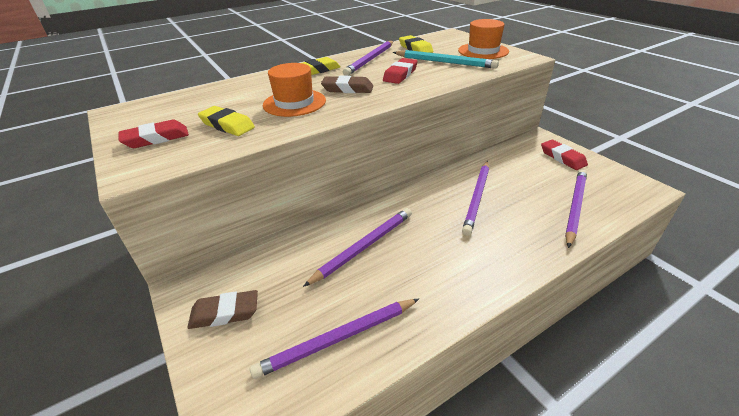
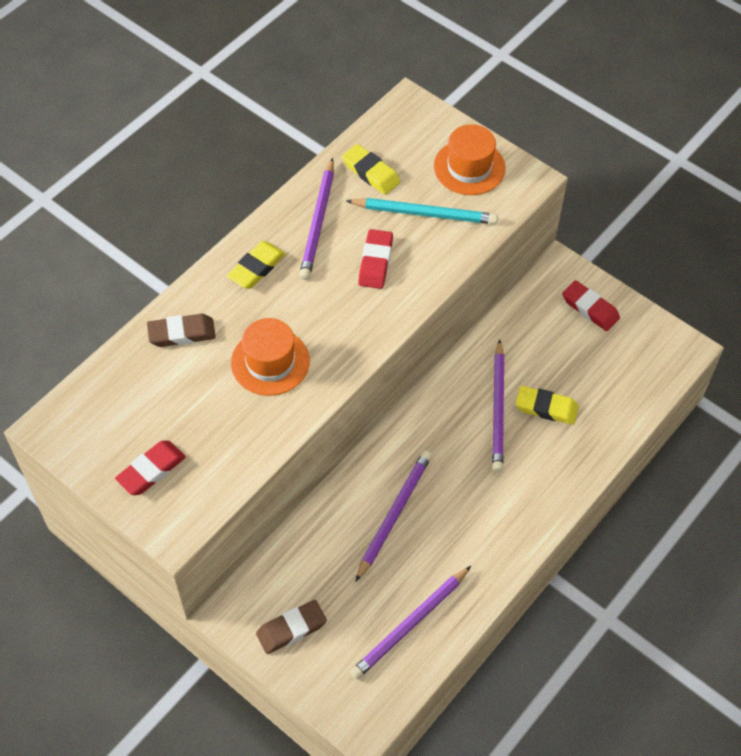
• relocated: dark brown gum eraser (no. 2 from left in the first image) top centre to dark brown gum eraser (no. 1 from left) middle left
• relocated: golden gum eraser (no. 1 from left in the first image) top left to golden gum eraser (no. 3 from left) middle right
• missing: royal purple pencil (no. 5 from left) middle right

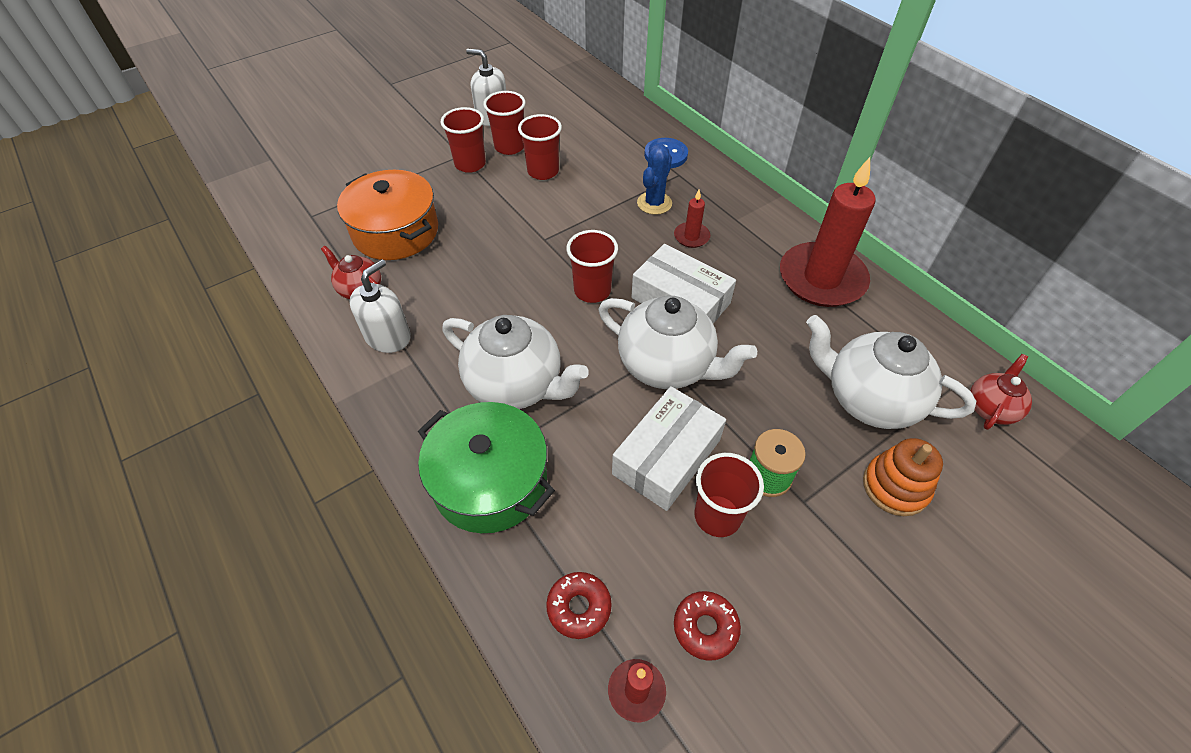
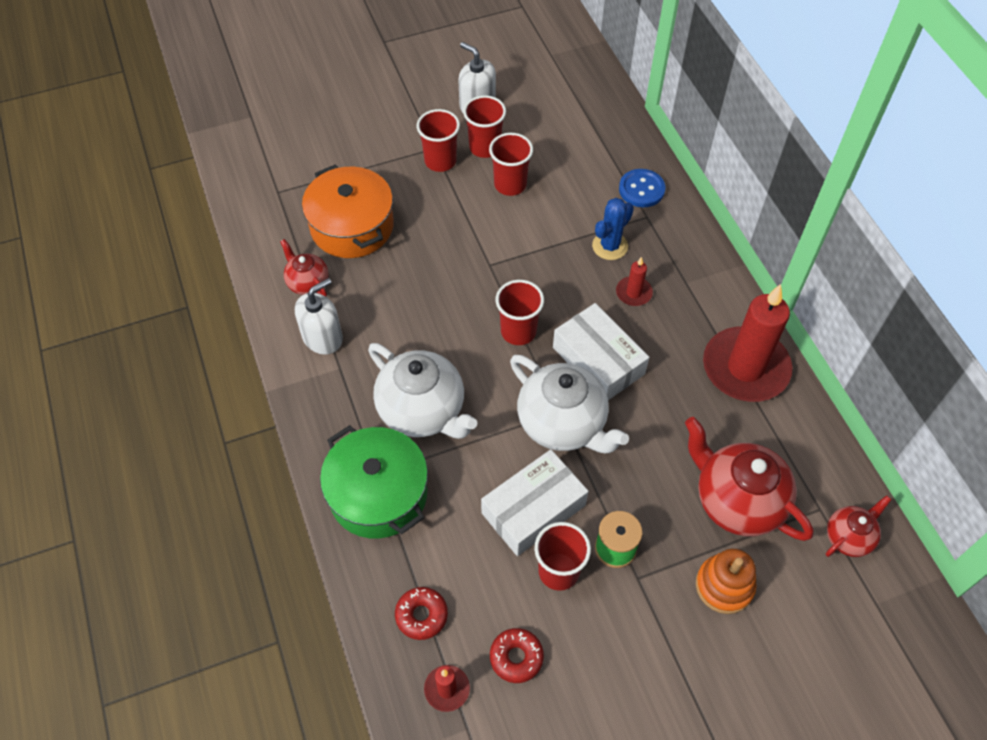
• colour: snow-white teapot (no. 3 from left) middle right to scarlet teapot (no. 2 from left) middle right

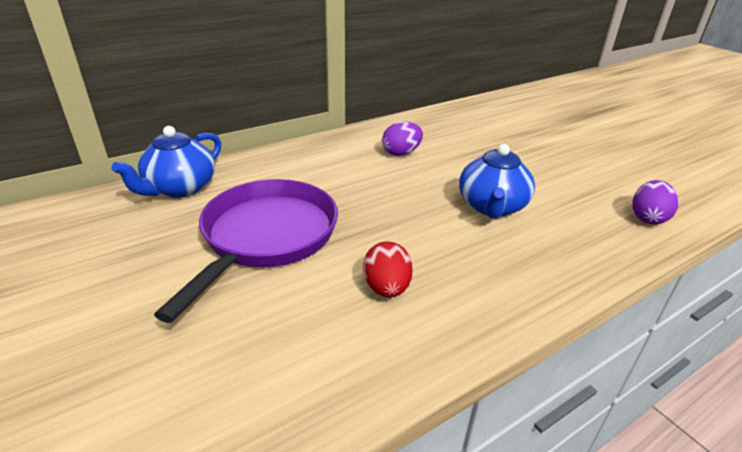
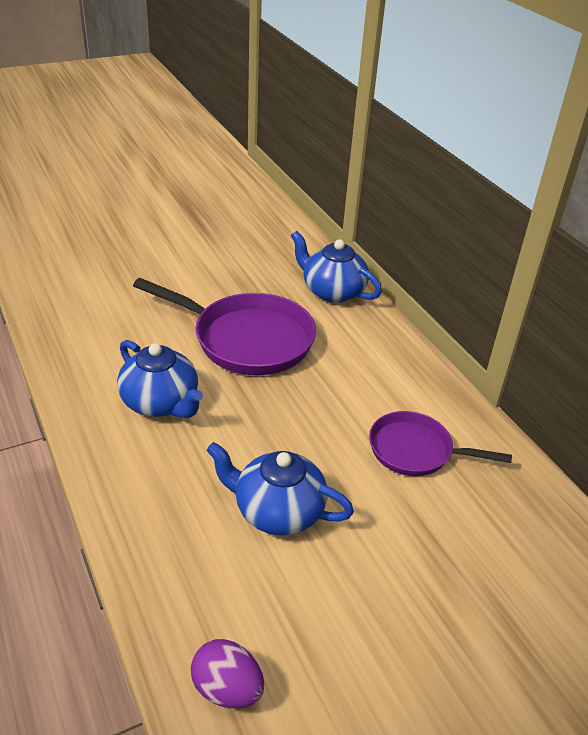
• exchanged: royal purple toy egg (no. 1 from left) top centre to royal purple skillet (no. 2 from left) middle right
• exchanged: scarlet toy egg centre to royal blue teapot (no. 1 from left) middle left

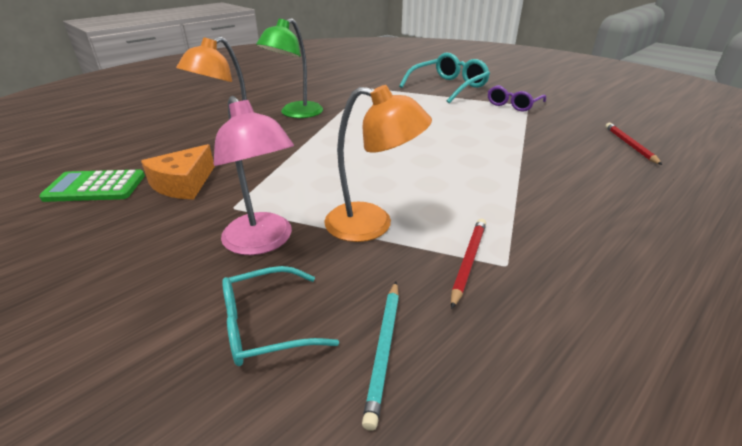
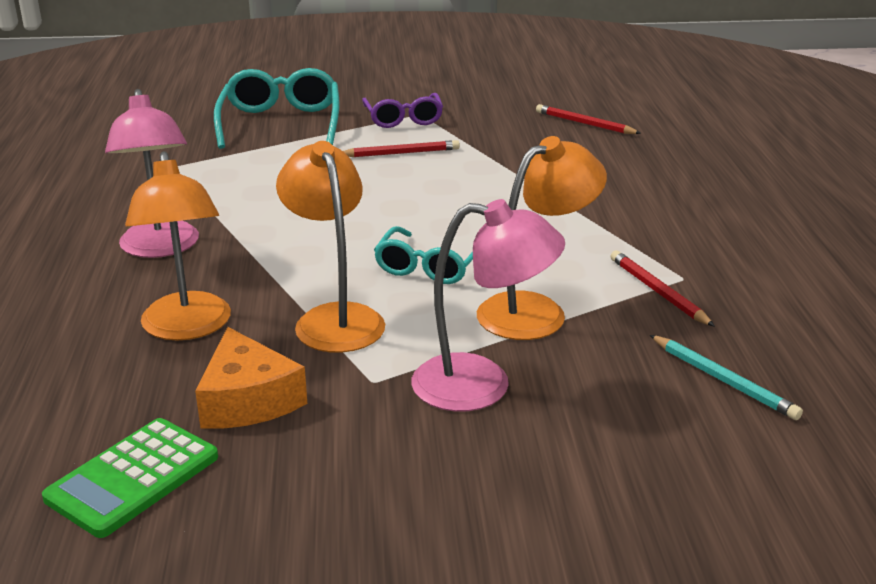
• colour: leaf-green lamp top centre to rose-pink lamp (no. 1 from left) top left
• relocated: aqua eyeglasses (no. 1 from left in the first image) bottom centre to aqua eyeglasses (no. 2 from left) centre
• appeared: scarlet pencil (no. 1 from left) top centre
• appeared: orange-coloured lamp (no. 2 from left) centre

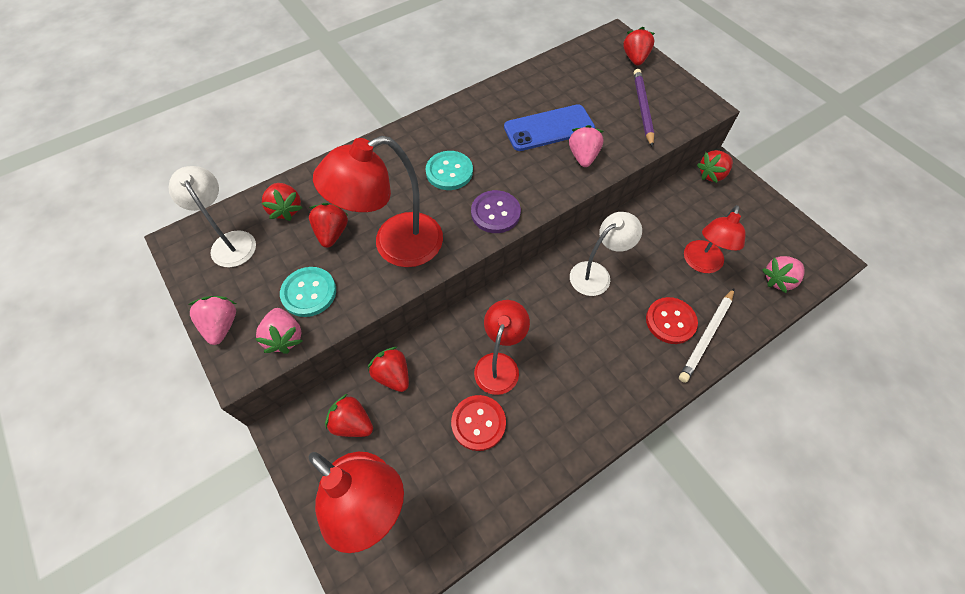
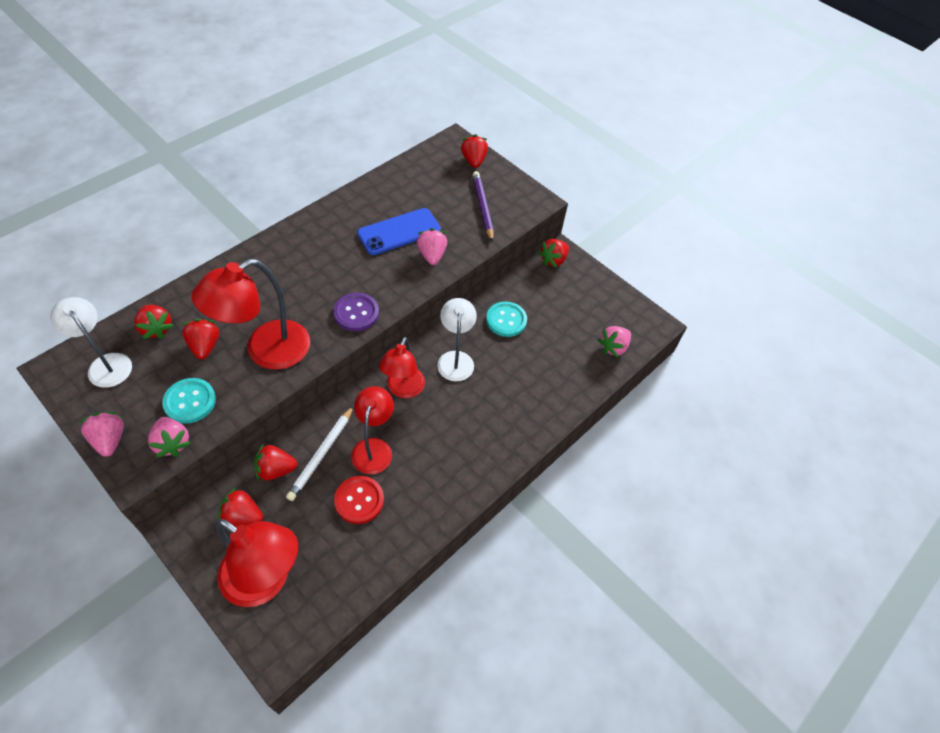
• relocated: aqua sewing button (no. 2 from left) top centre to centre
• relocated: scarlet lamp (no. 4 from left) middle right to centre
• spun: snow-white lamp (no. 2 from left) centre = centre 45 degrees counterclockwise
• relocated: snow-white pencil middle right to centre
• missing: scarlet sewing button (no. 2 from left) middle right
• spun: scarlet strawberry (no. 4 from left) centre = middle left 45 degrees counterclockwise

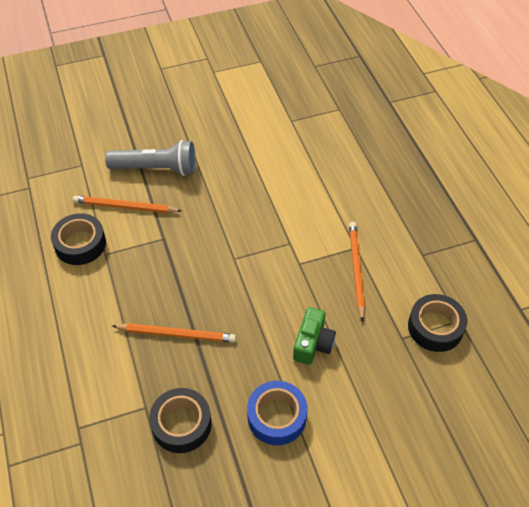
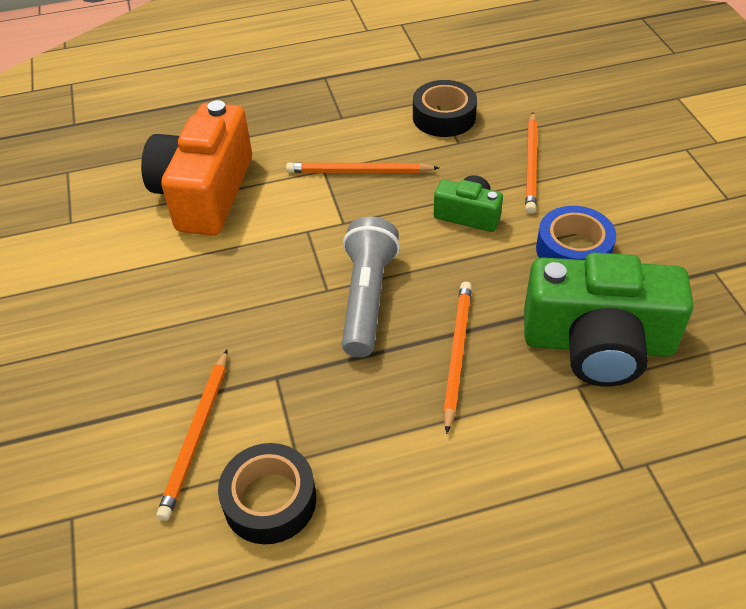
• relocated: gray torch top left to centre
• exchanged: black roll of tape (no. 2 from left) bottom centre to leaf-green camera (no. 2 from left) middle right
• appeared: orange-coloured camera top left
• appeared: orange-coloured pencil (no. 4 from left) top right

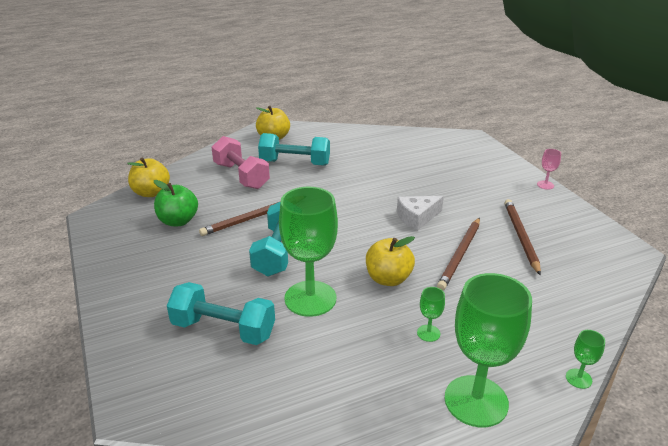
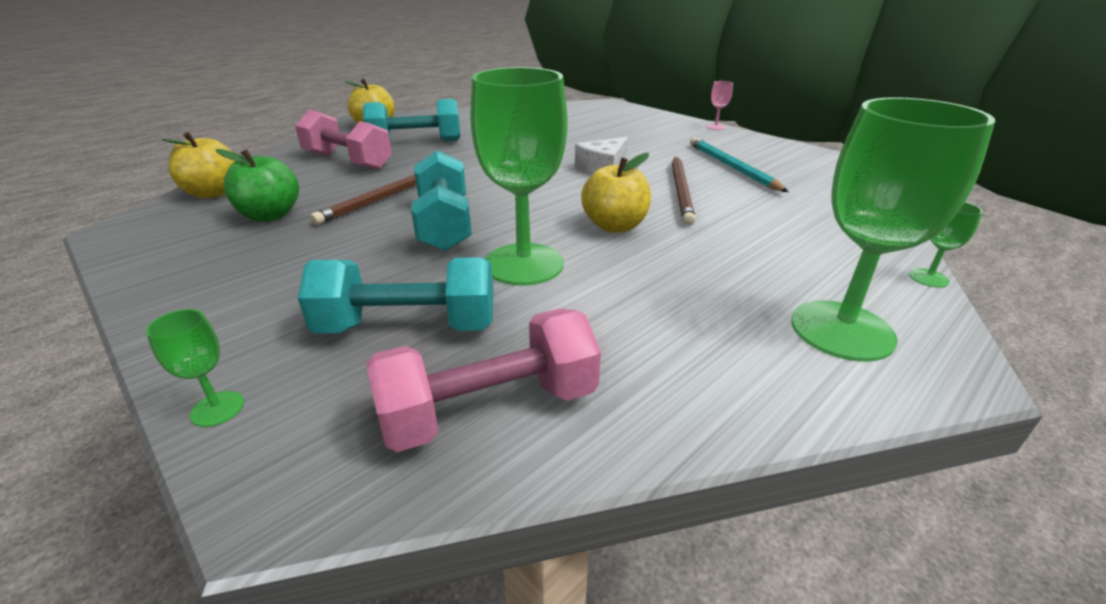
• colour: dark brown pencil (no. 3 from left) middle right to aqua pencil top right
• relocated: leaf-green chalice (no. 2 from left in the first image) bottom centre to leaf-green chalice (no. 1 from left) middle left
• appeared: rose-pink dumbbell (no. 2 from left) centre

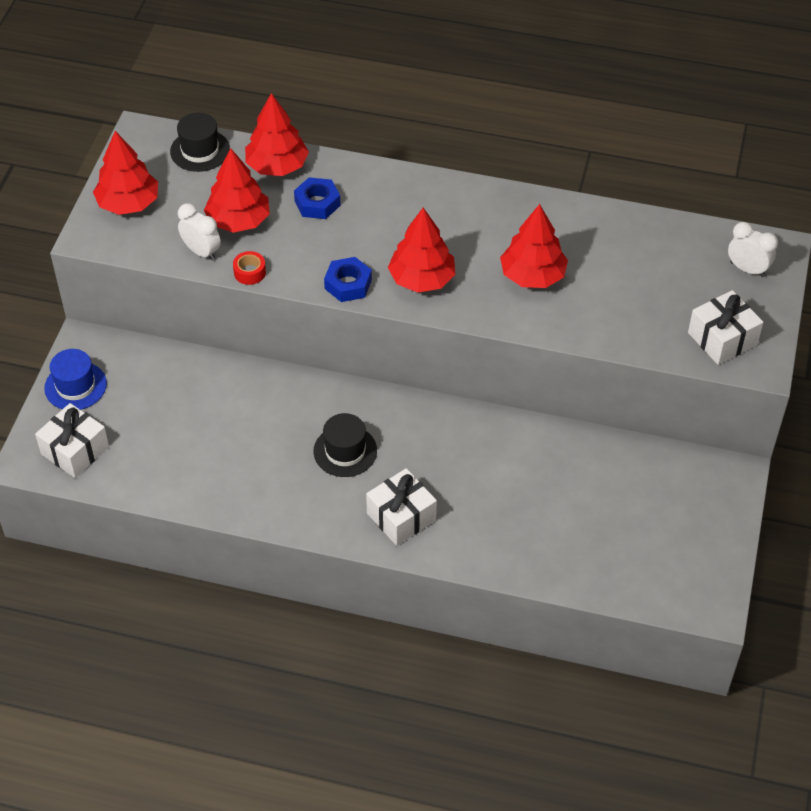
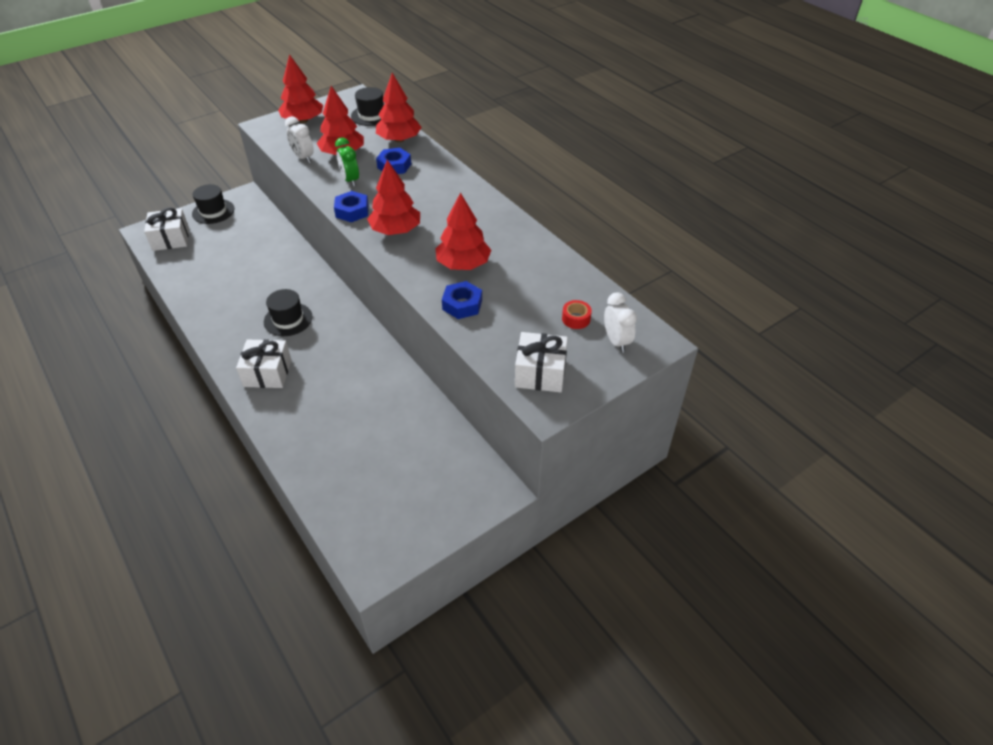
• spun: snow-white clock (no. 1 from left) top left = top left 150 degrees clockwise
• relocated: scarlet roll of tape top left to centre
• colour: royal blue tall hat middle left to black tall hat (no. 1 from left) top left
• appeared: leaf-green clock top centre
• appeared: royal blue nut (no. 3 from left) centre

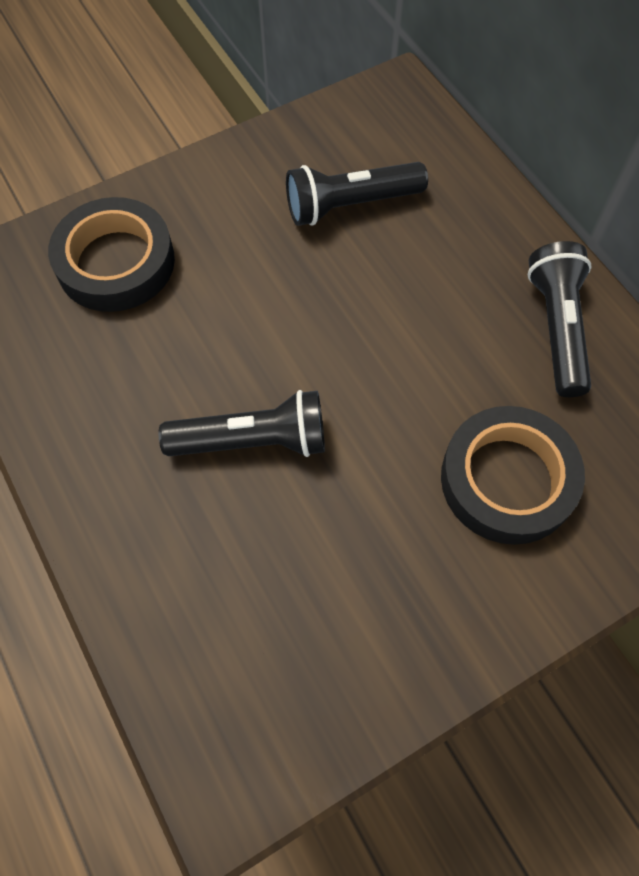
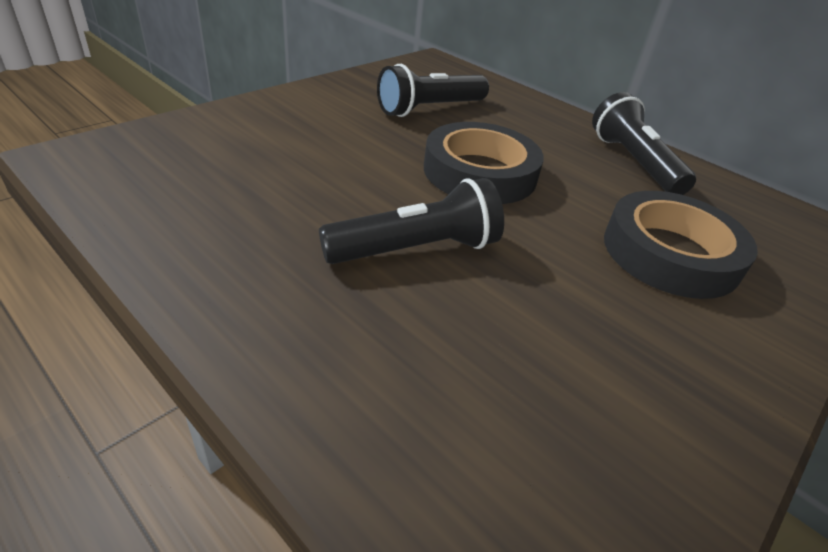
• relocated: black roll of tape (no. 1 from left) top left to top centre

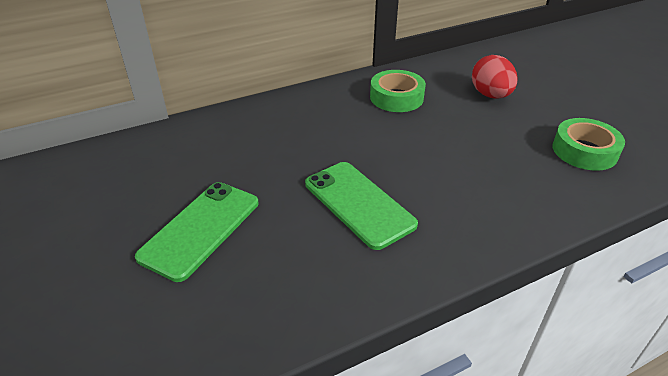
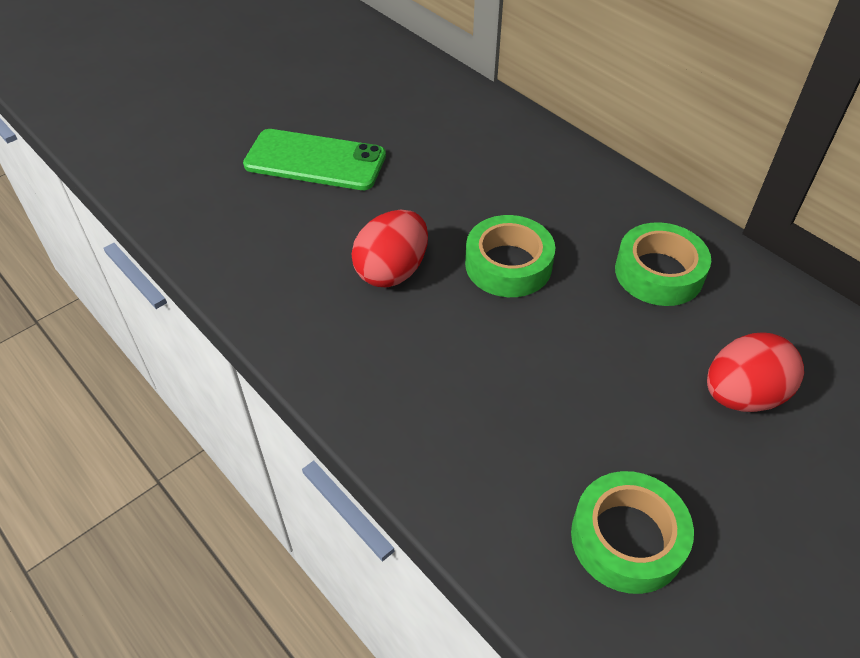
• exchanged: leaf-green smartphone (no. 2 from left) centre to scarlet toy egg (no. 1 from left) centre
• appeared: leaf-green roll of tape (no. 1 from left) centre

